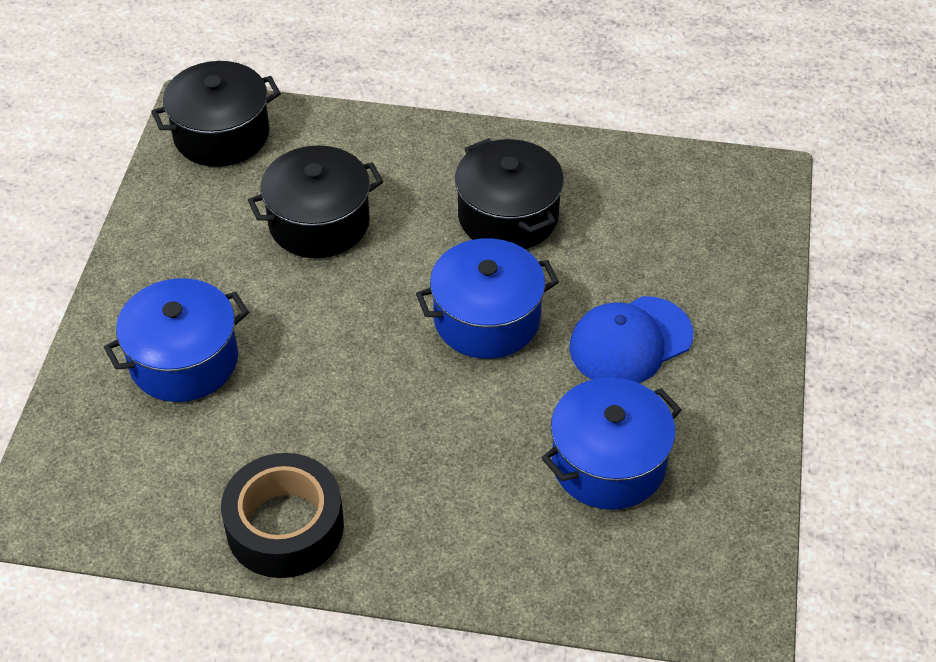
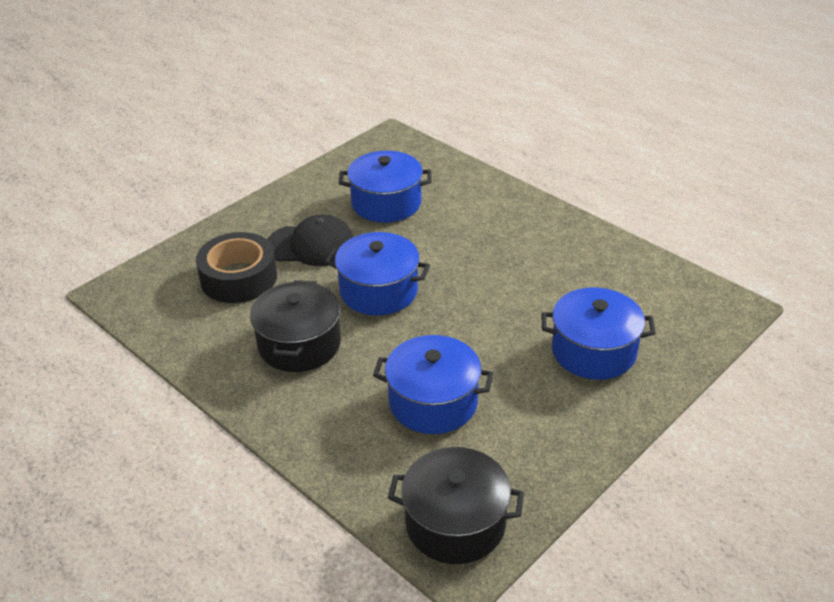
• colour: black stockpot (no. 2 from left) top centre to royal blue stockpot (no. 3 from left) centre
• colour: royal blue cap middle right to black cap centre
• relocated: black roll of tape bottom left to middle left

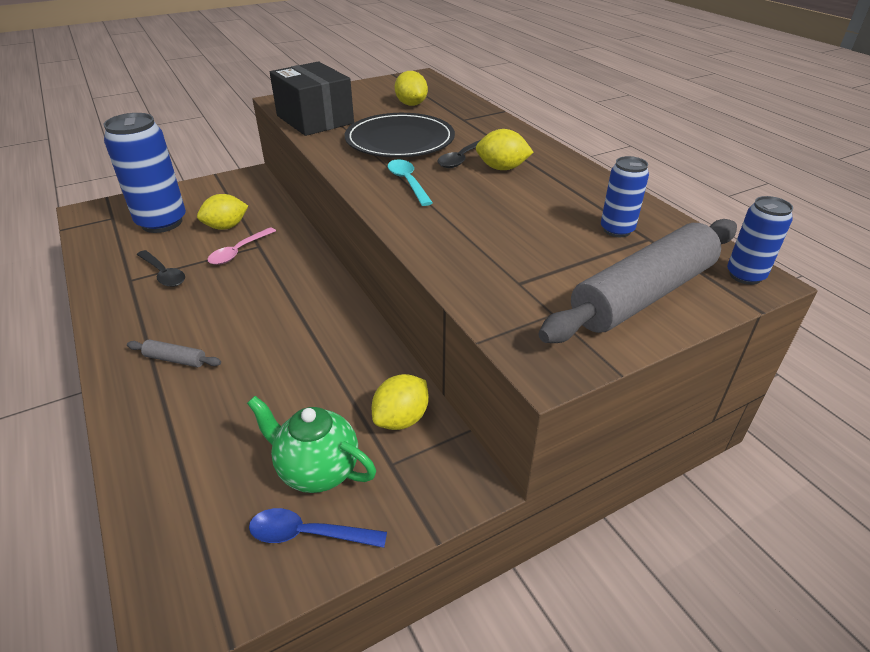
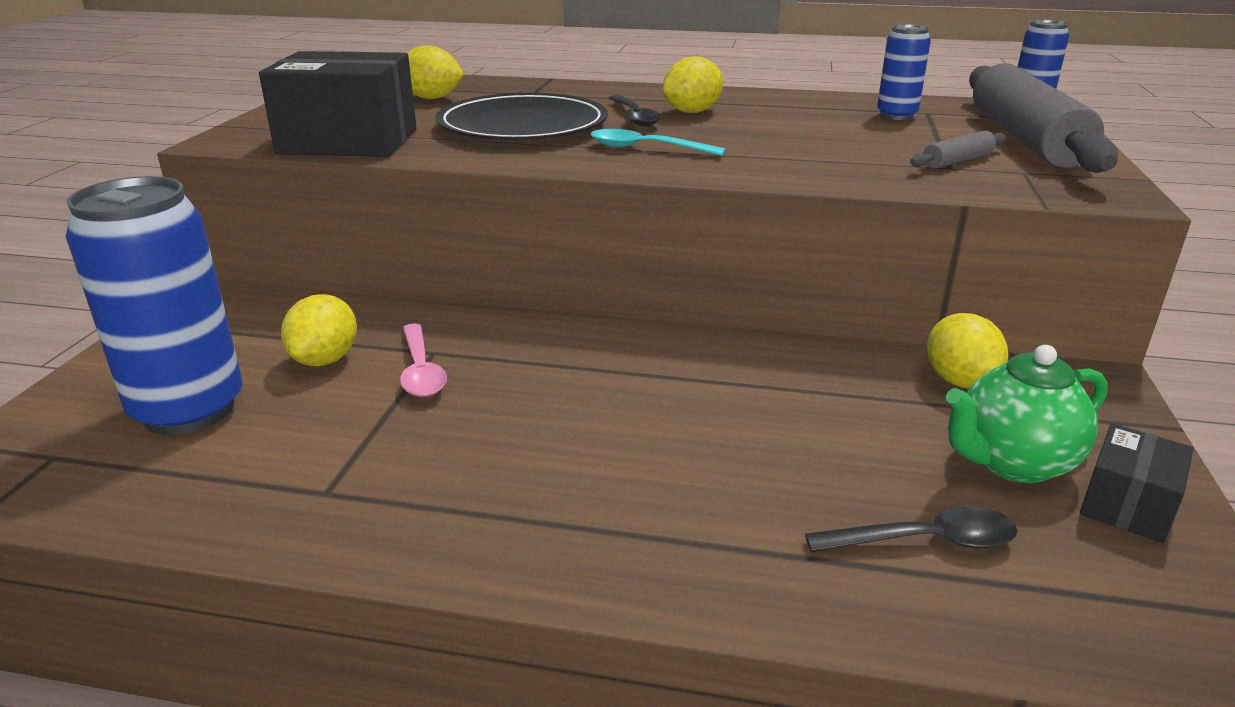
• relocated: black teaspoon (no. 1 from left in the first image) middle left to black teaspoon (no. 2 from left) bottom right
• relocated: gray dough roller (no. 1 from left) middle left to top right
• exchanged: royal blue teaspoon bottom centre to black box (no. 2 from left) bottom right

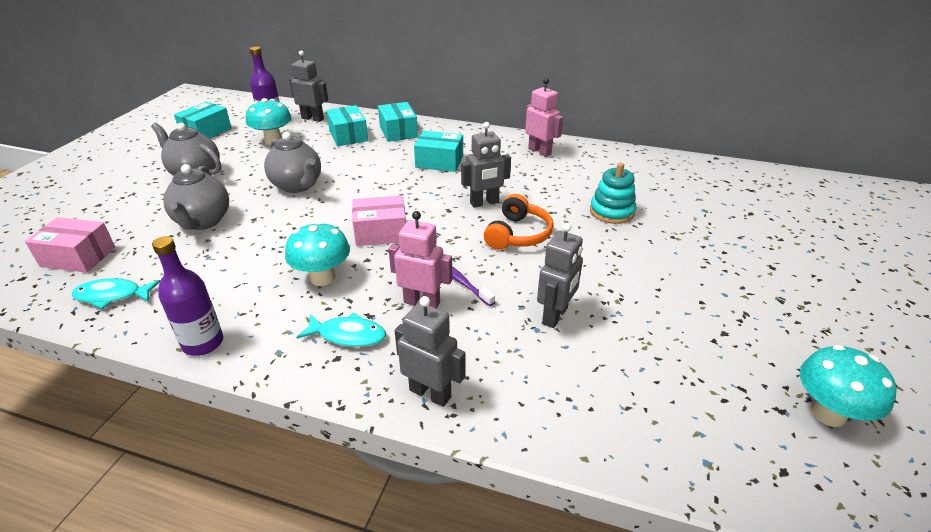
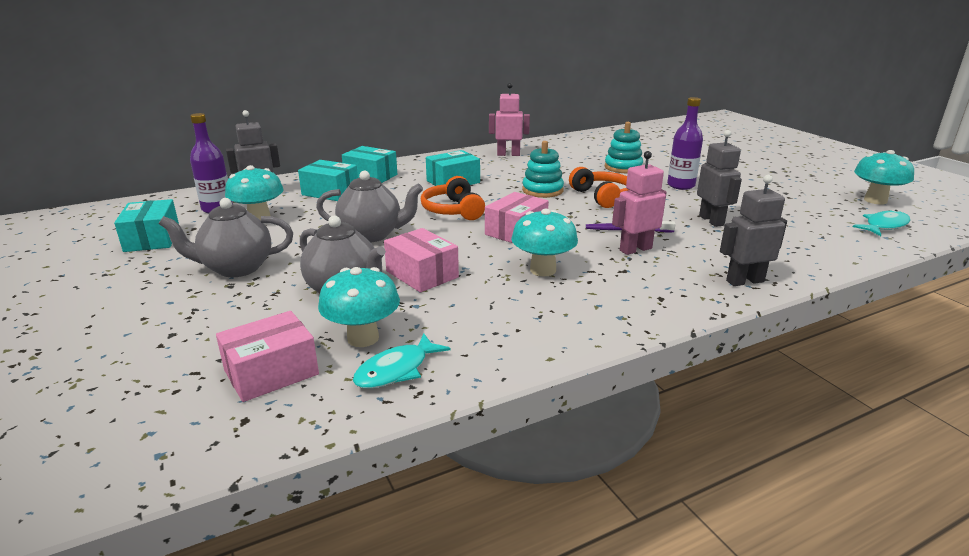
• exchanged: gray robot figure (no. 3 from left) top centre to aqua stacking rings (no. 1 from left) top centre
• relocated: royal purple bottle (no. 1 from left in the first image) middle left to royal purple bottle (no. 2 from left) top right
• relocated: aqua fish figure (no. 2 from left) centre to middle right
• appeared: orange-coloured headset (no. 1 from left) centre
• appeared: rose-pink box (no. 2 from left) centre
• appeared: aqua toadstool (no. 2 from left) centre

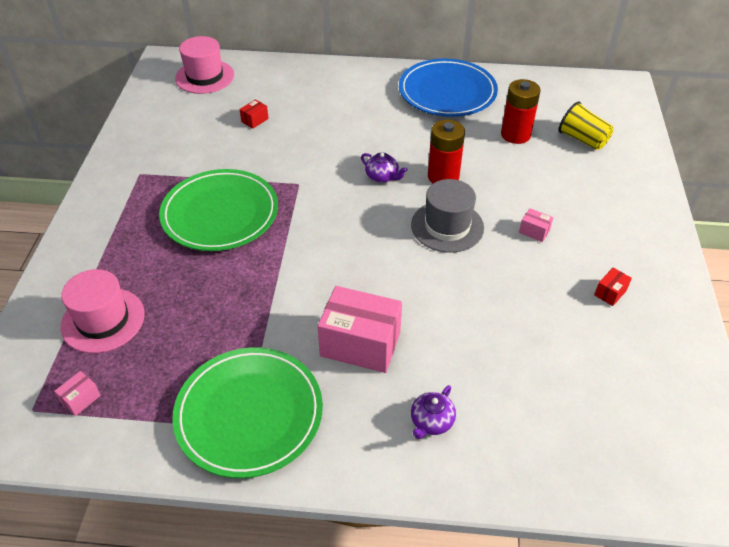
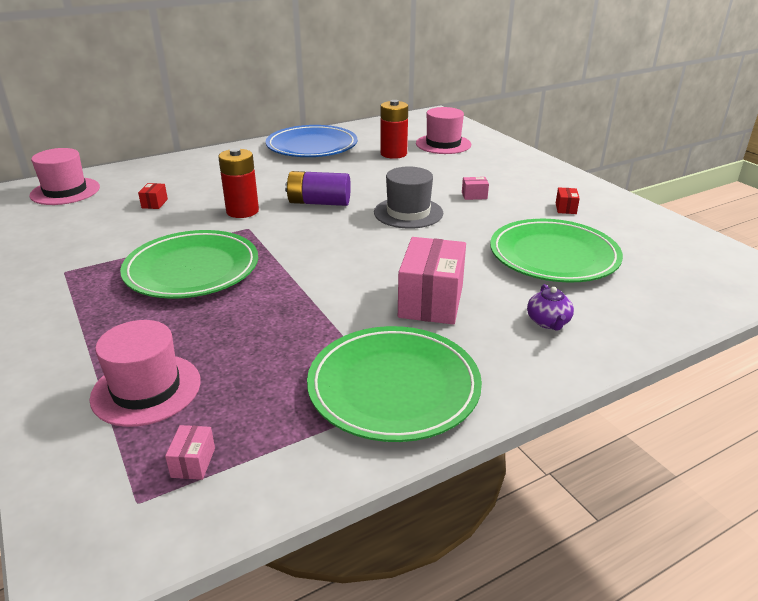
• exchanged: golden tumbler top right to rose-pink tall hat (no. 3 from left) top centre
• relocated: scarlet power cell (no. 1 from left) top centre to top left
• exchanged: royal purple teapot (no. 1 from left) top centre to royal purple power cell top centre
• spun: rose-pink box (no. 2 from left) centre = centre 60 degrees counterclockwise
• appeared: leaf-green flat dish (no. 3 from left) middle right

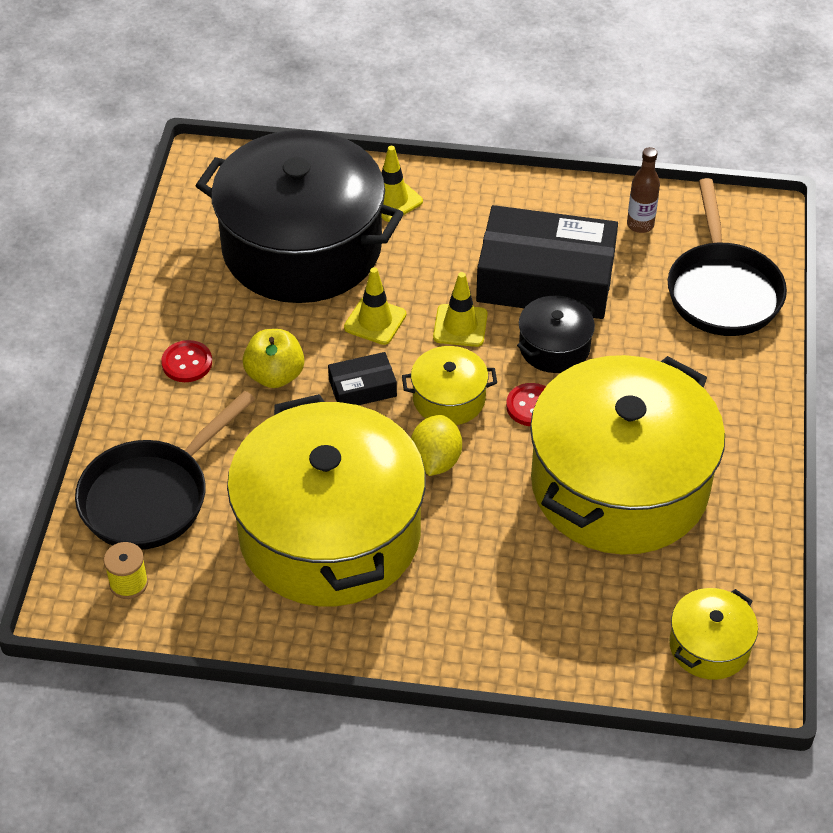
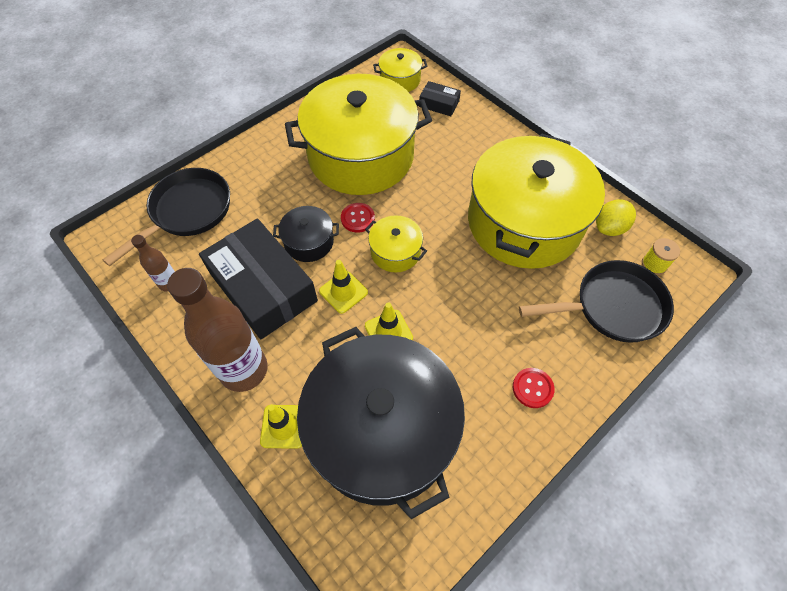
• missing: golden apple fruit middle left
• relocated: black box (no. 1 from left in the first image) centre to black box (no. 2 from left) top centre
• relocated: golden lemon centre to middle right
• appeared: dark brown bottle (no. 2 from left) middle left

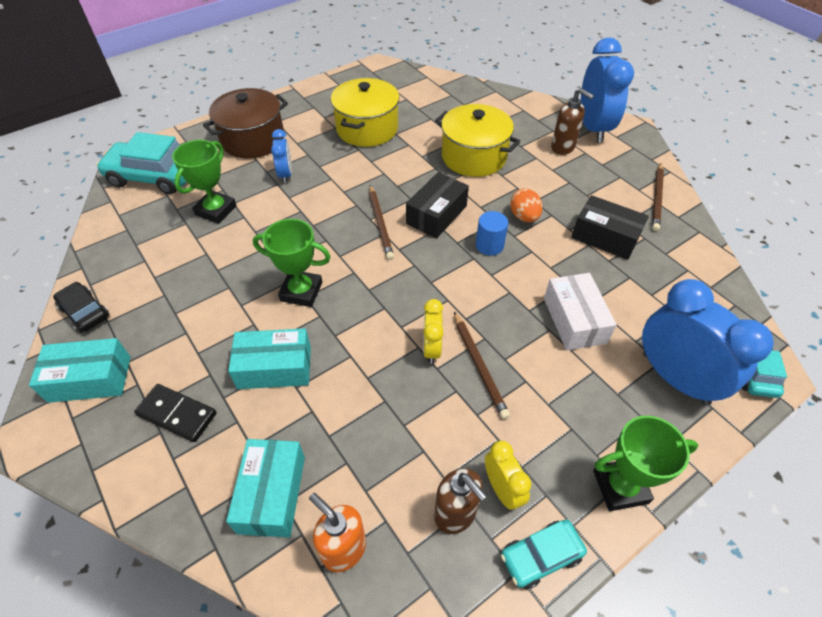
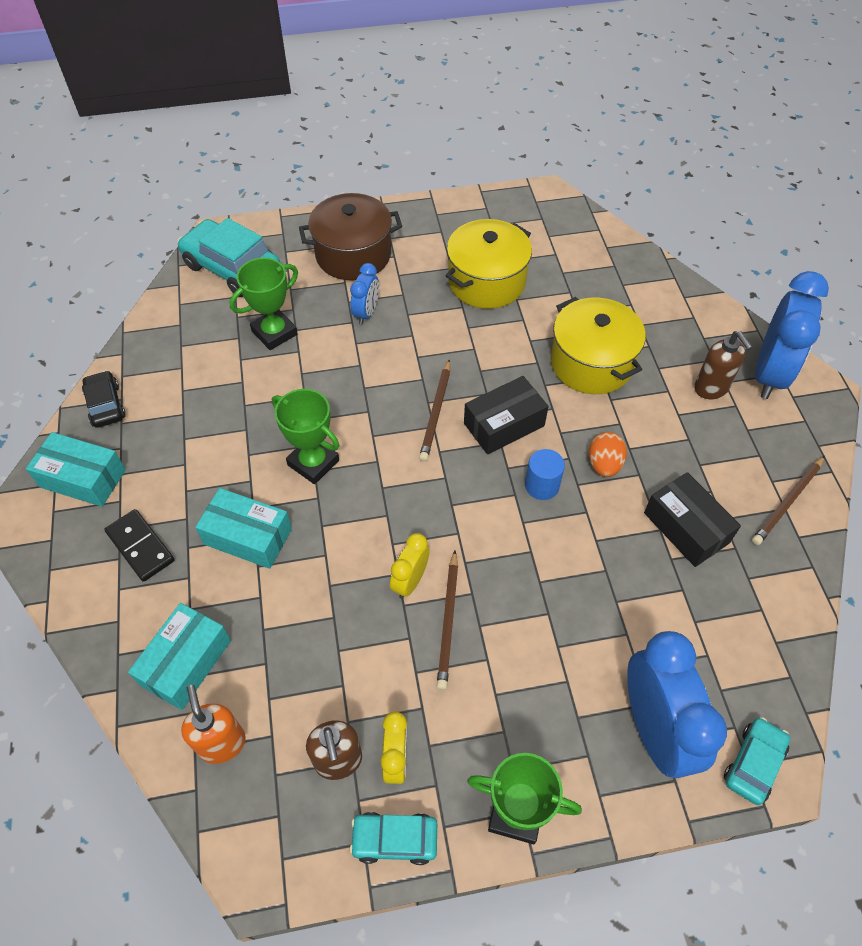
• missing: snow-white box middle right

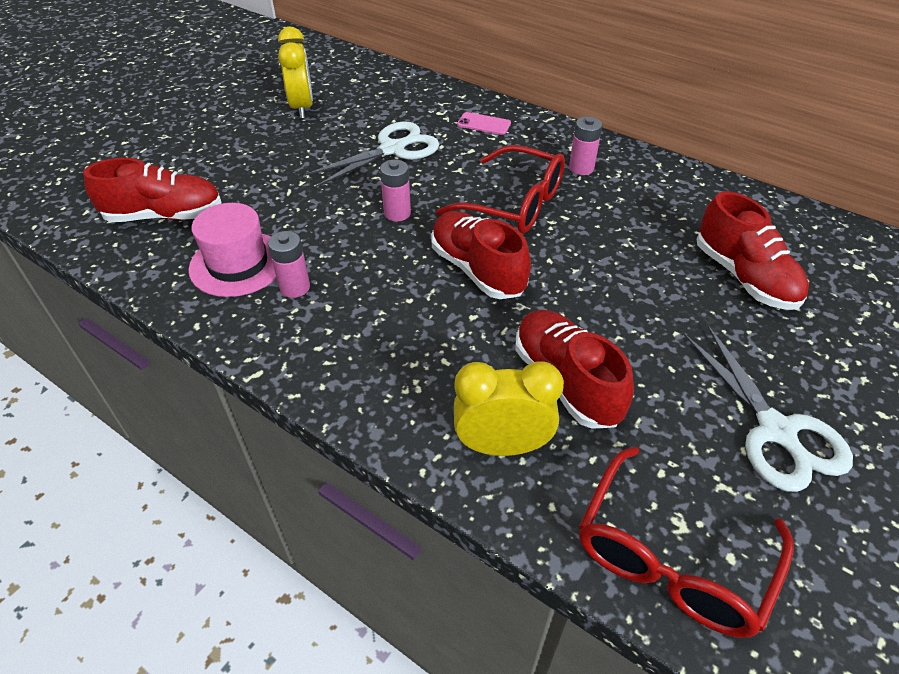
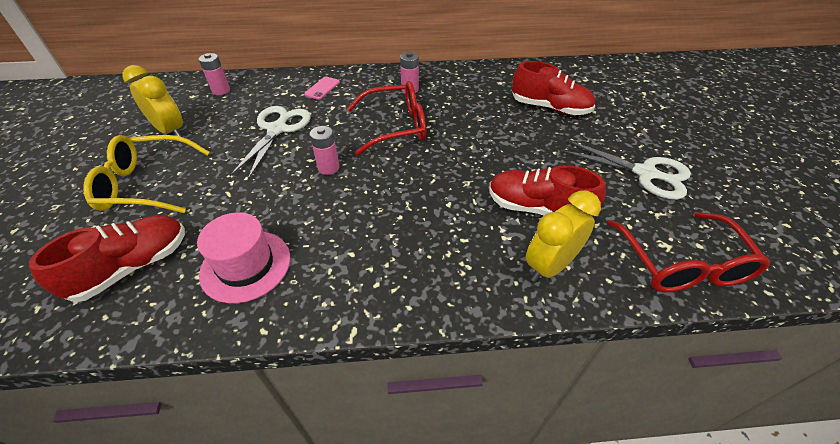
• spun: rose-pink smartphone top centre = top centre 45 degrees counterclockwise
• missing: scarlet lace-up shoe (no. 2 from left) centre
• relocated: rose-pink power cell (no. 1 from left) middle left to top left
• appeared: golden eyeglasses middle left

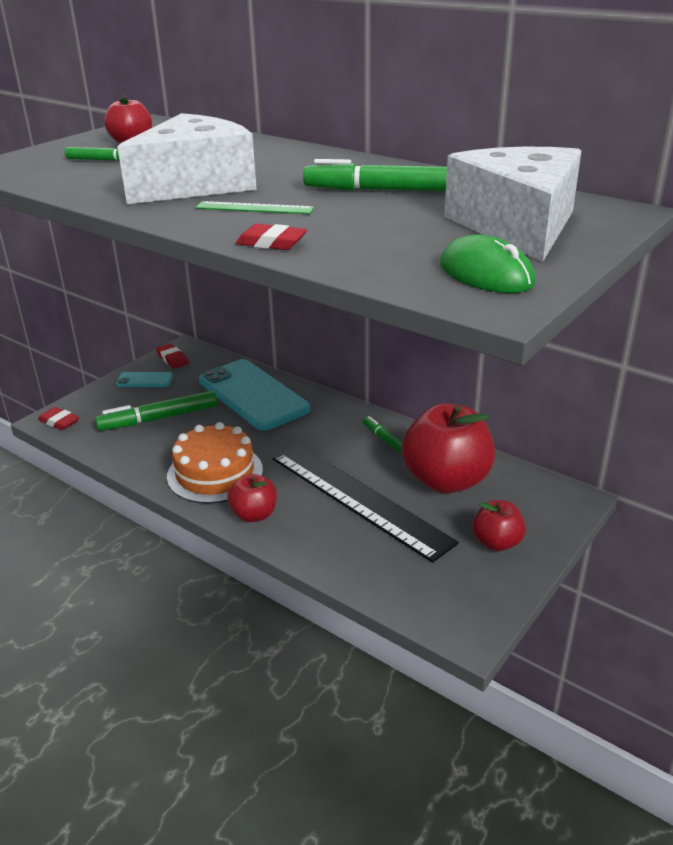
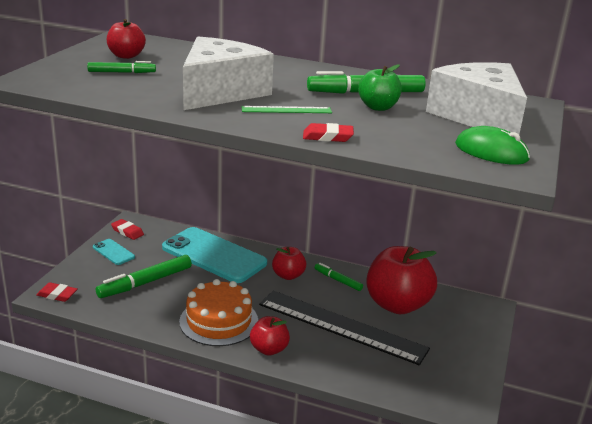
• spun: aqua smartphone (no. 1 from left) middle left = middle left 60 degrees clockwise
• relocated: scarlet apple fruit (no. 4 from left in the first image) middle right to scarlet apple fruit (no. 3 from left) centre
• appeared: leaf-green apple fruit top centre

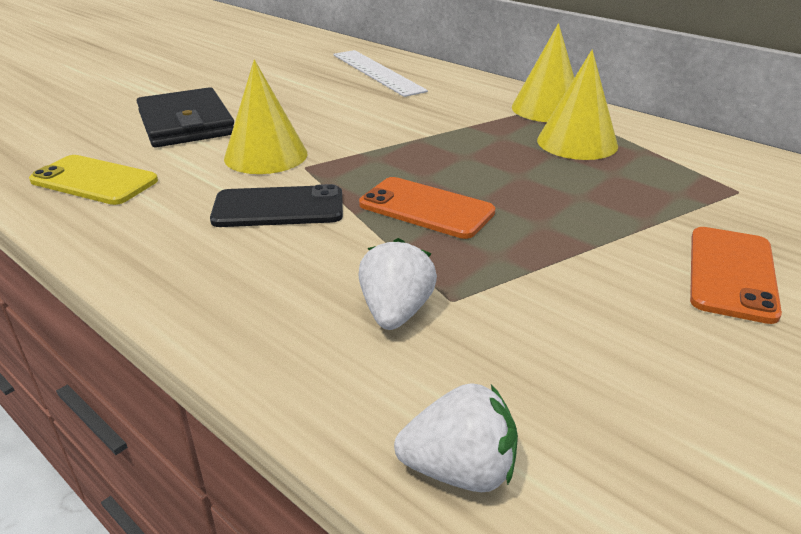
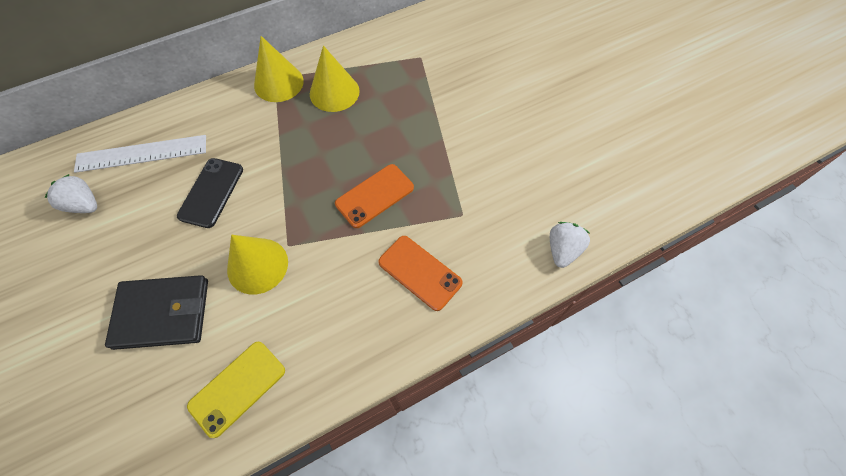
• relocated: black smartphone centre to middle left
• relocated: orange-coloured smartphone (no. 2 from left) middle right to centre
• relocated: snow-white strawberry (no. 1 from left) centre to middle left

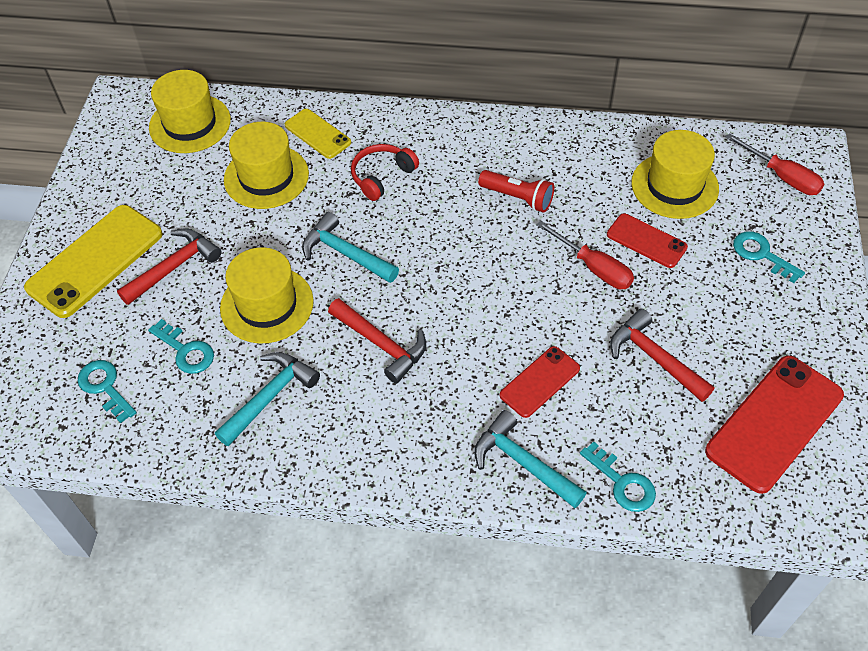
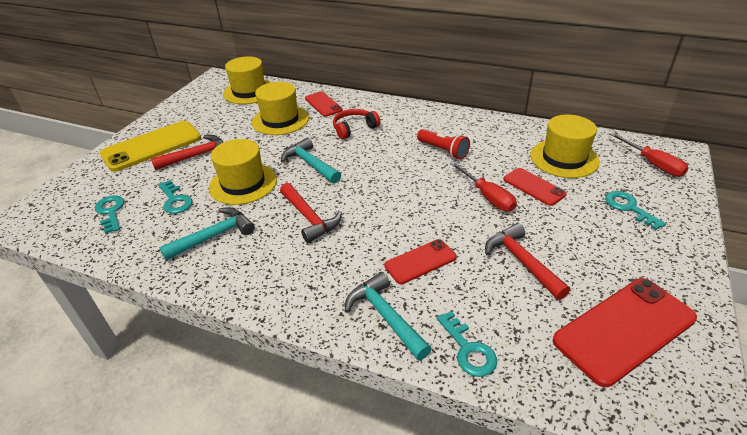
• colour: golden smartphone (no. 2 from left) top centre to scarlet smartphone (no. 1 from left) top centre

